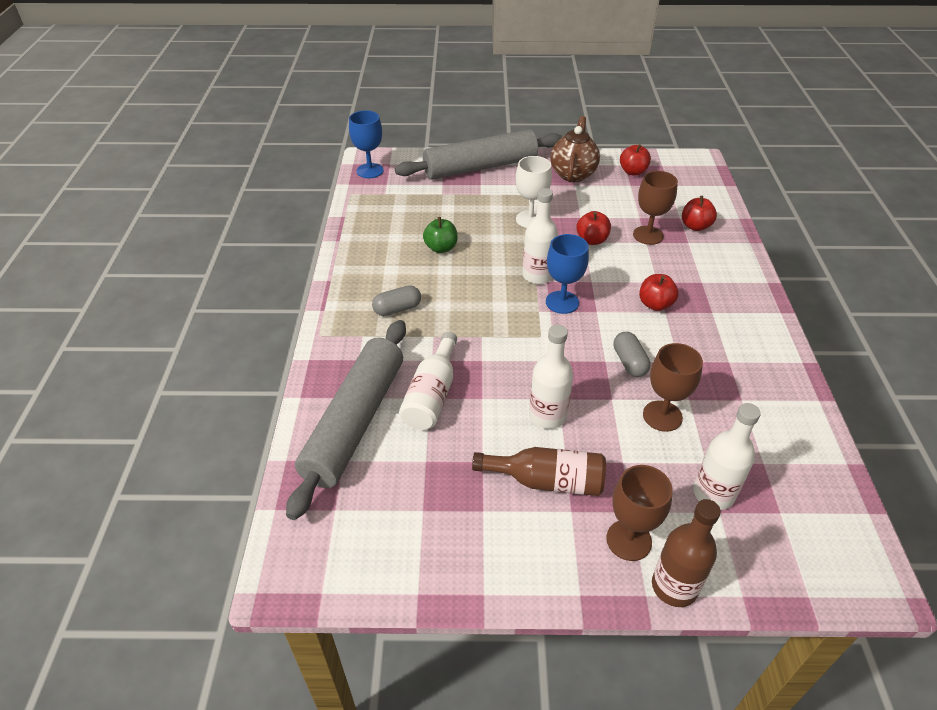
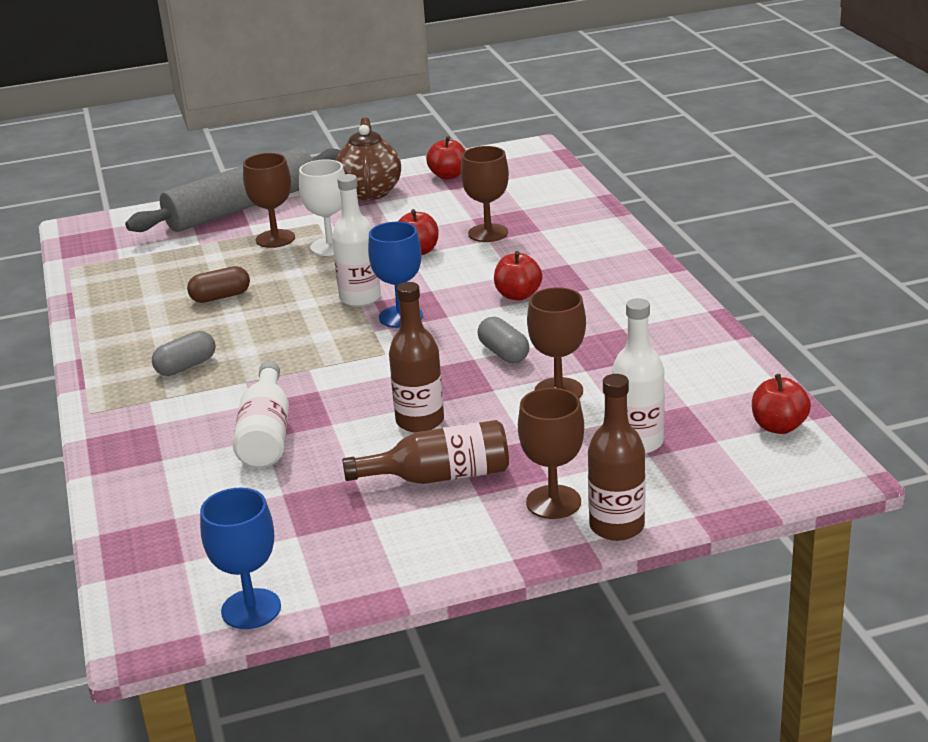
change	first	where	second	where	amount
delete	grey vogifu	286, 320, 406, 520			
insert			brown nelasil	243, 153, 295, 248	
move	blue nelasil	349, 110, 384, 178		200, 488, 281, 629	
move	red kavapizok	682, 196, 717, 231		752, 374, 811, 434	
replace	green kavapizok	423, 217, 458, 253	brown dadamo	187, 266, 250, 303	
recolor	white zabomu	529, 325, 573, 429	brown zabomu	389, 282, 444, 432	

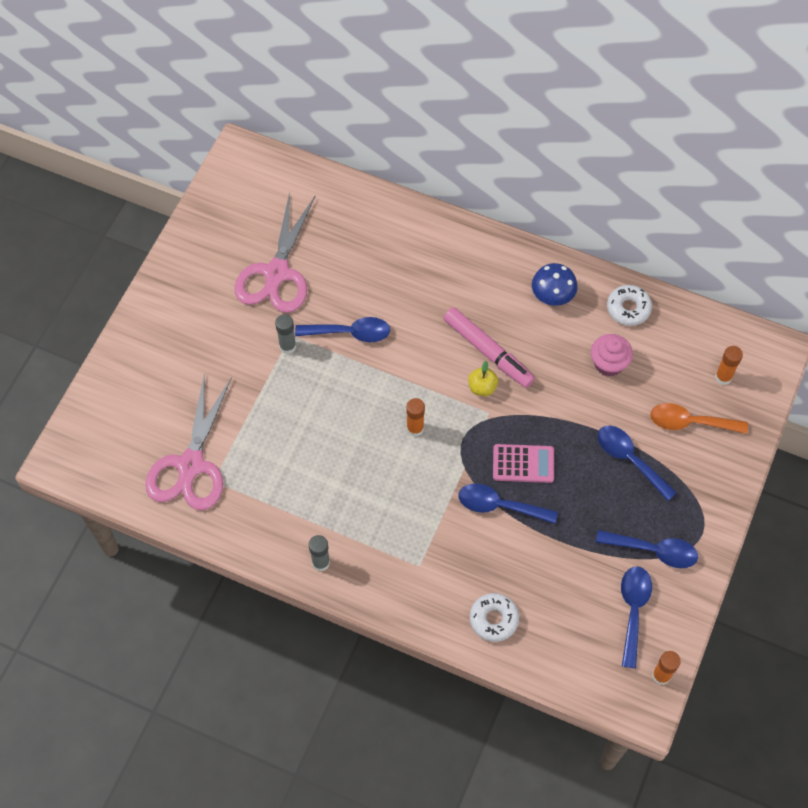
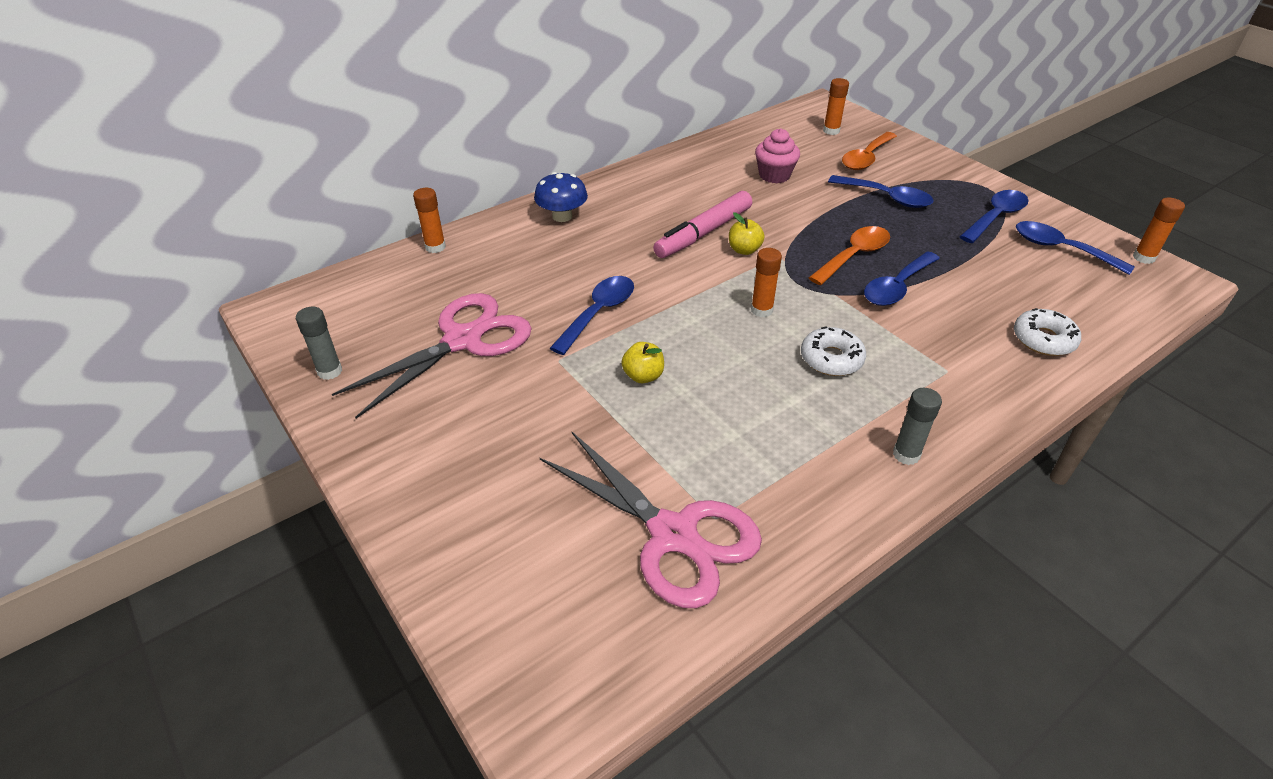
change	first	where	second	where	amount
insert			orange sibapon	413, 188, 446, 253	
insert			yellow kavapizok	621, 342, 664, 383	
move	grey sibapon	275, 314, 296, 354		296, 307, 342, 380	
move	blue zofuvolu	532, 263, 578, 306		534, 172, 588, 222	
move	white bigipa	607, 285, 652, 326		801, 326, 866, 376	
replace	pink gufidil	493, 444, 554, 483	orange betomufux	809, 226, 890, 285	
rotate	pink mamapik	234, 192, 315, 313		332, 293, 532, 418	90 degrees counterclockwise
rotate	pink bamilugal	443, 307, 535, 388		653, 191, 752, 258	150 degrees clockwise
rotate	blue betomufux	597, 425, 677, 501		828, 175, 934, 208	135 degrees counterclockwise

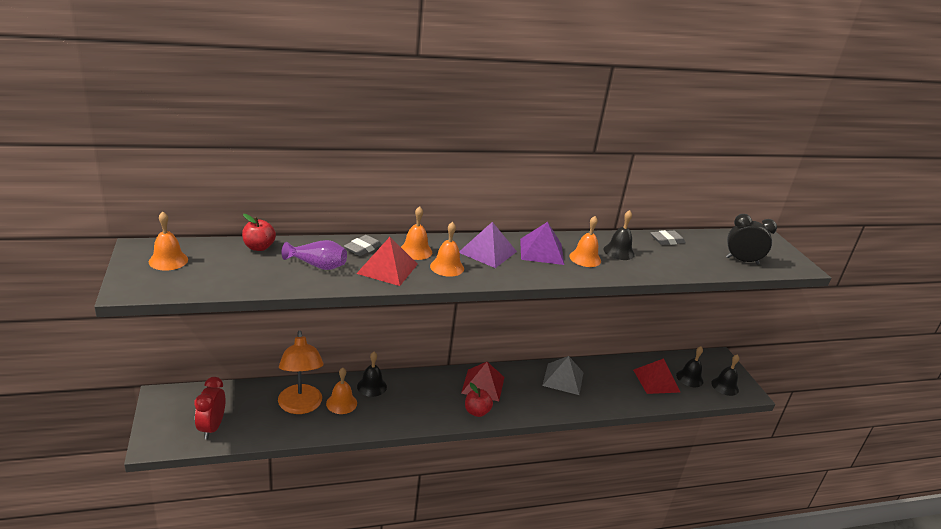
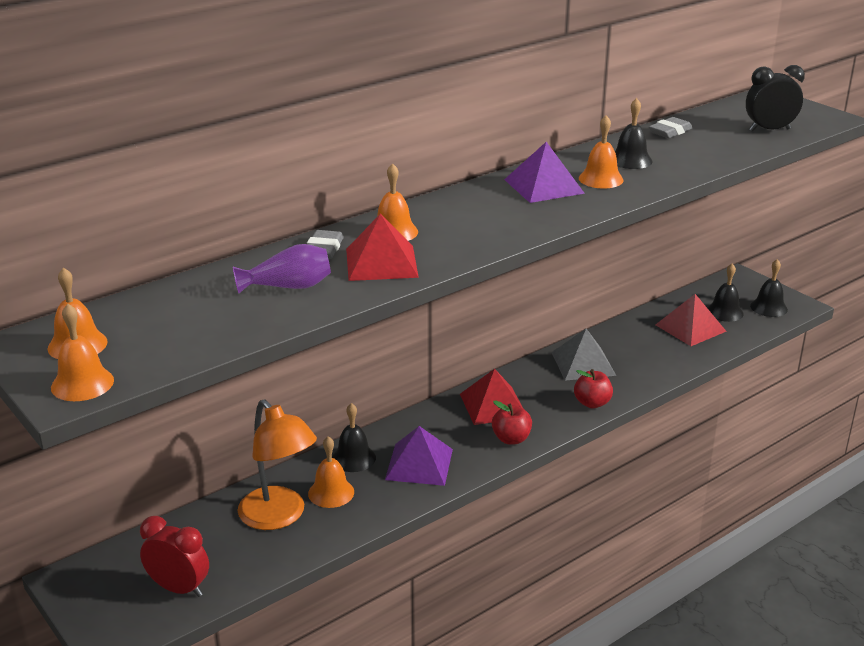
change	first	where	second	where	amount
move	red kavapizok	242, 214, 276, 251		574, 369, 613, 408	
move	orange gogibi	430, 222, 464, 277		51, 304, 114, 401	
move	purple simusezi	459, 222, 517, 268		385, 426, 453, 486	
rotate	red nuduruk	194, 377, 225, 439		140, 516, 209, 597	135 degrees clockwise

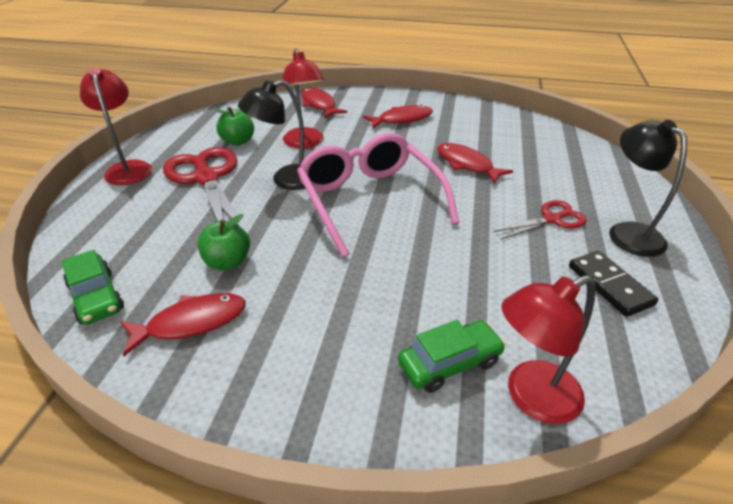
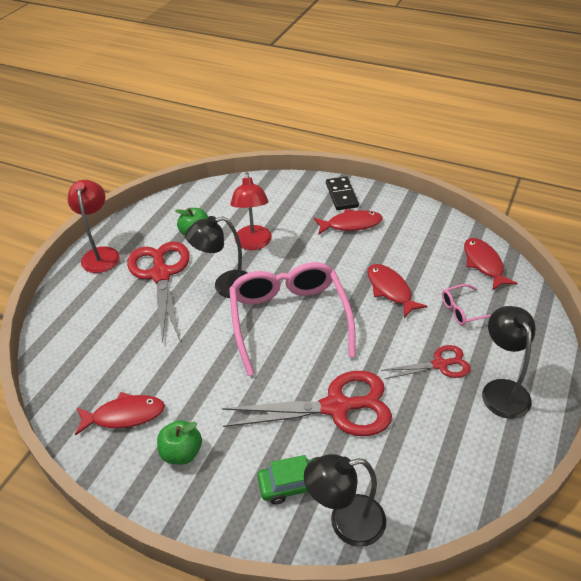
change	first	where	second	where	amount
delete	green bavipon	61, 250, 124, 325			
insert			red mamapik	222, 371, 392, 436	
insert			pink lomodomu	442, 284, 491, 326	
move	green kavapizok	198, 214, 250, 270		157, 420, 202, 465	
move	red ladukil	301, 88, 347, 118		464, 238, 518, 291	
move	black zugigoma	569, 251, 658, 317		326, 176, 359, 210	
recolor	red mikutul	501, 275, 596, 424	black mikutul	304, 454, 386, 547	

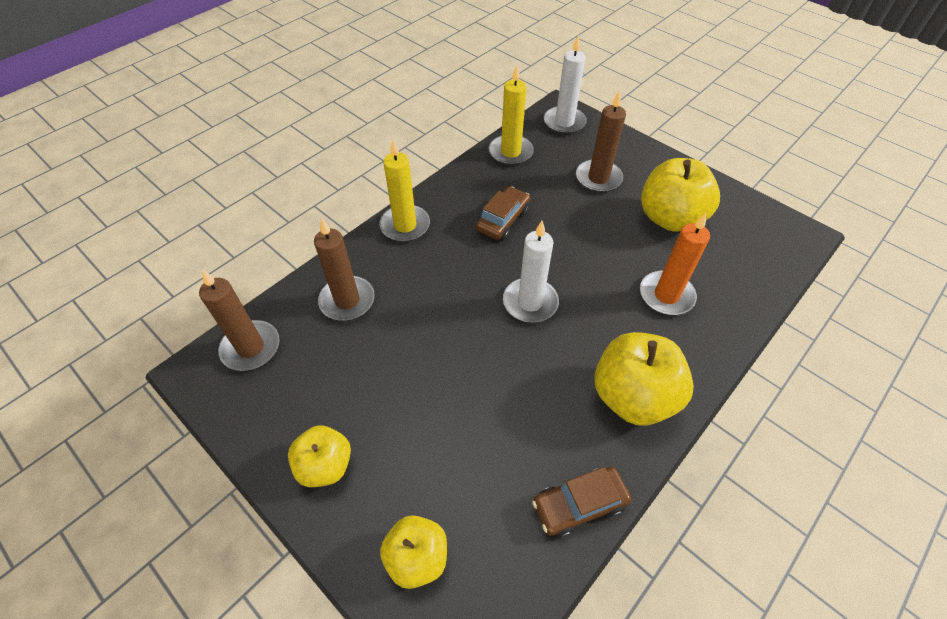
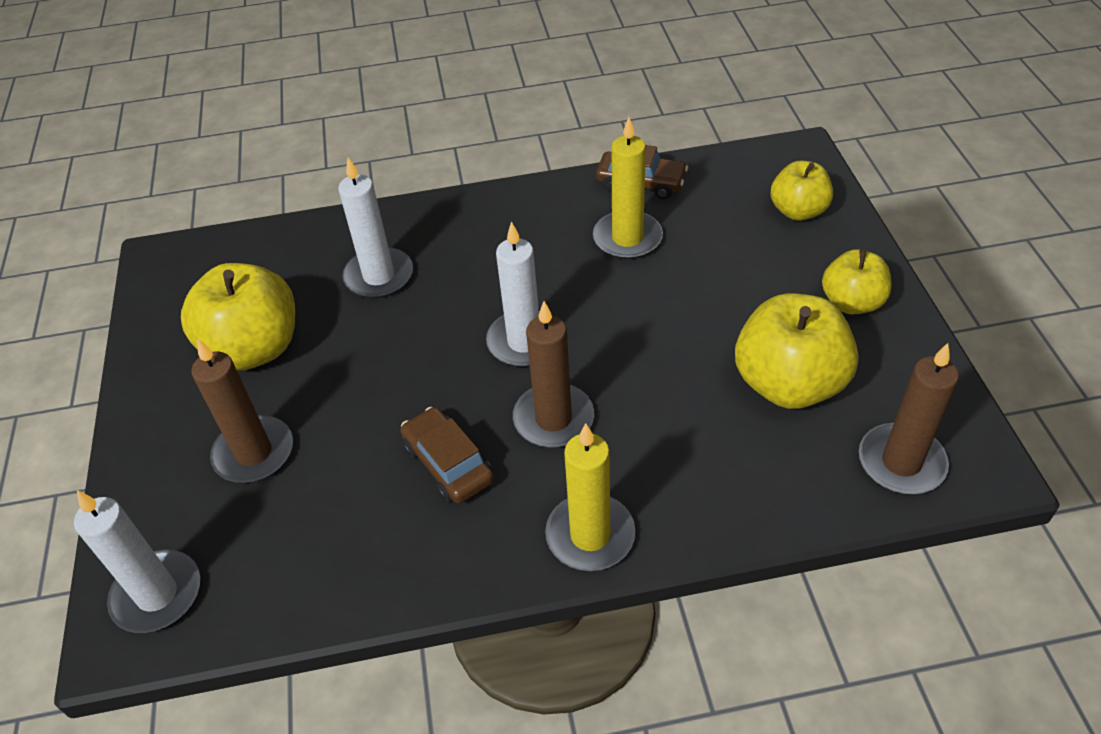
change	first	where	second	where	amount
move	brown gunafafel	314, 218, 375, 321		513, 301, 594, 448	
move	yellow gunafafel	489, 65, 534, 165		593, 117, 663, 259	
move	yellow kavapizok	594, 332, 694, 425		735, 293, 859, 409	
recolor	orange gunafafel	640, 213, 710, 315	white gunafafel	338, 157, 413, 298	
rotate	brown bavipon	476, 186, 530, 240		400, 407, 494, 503	75 degrees clockwise

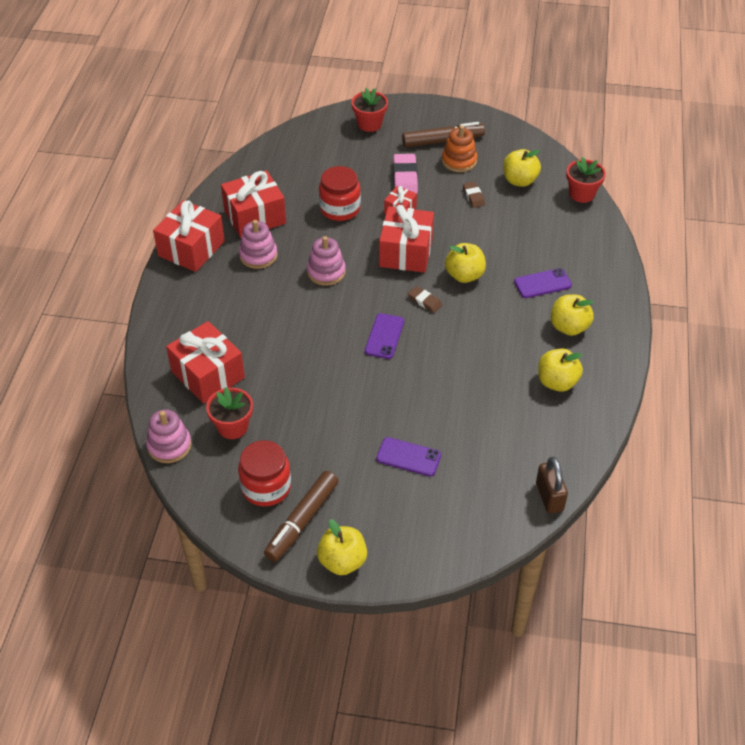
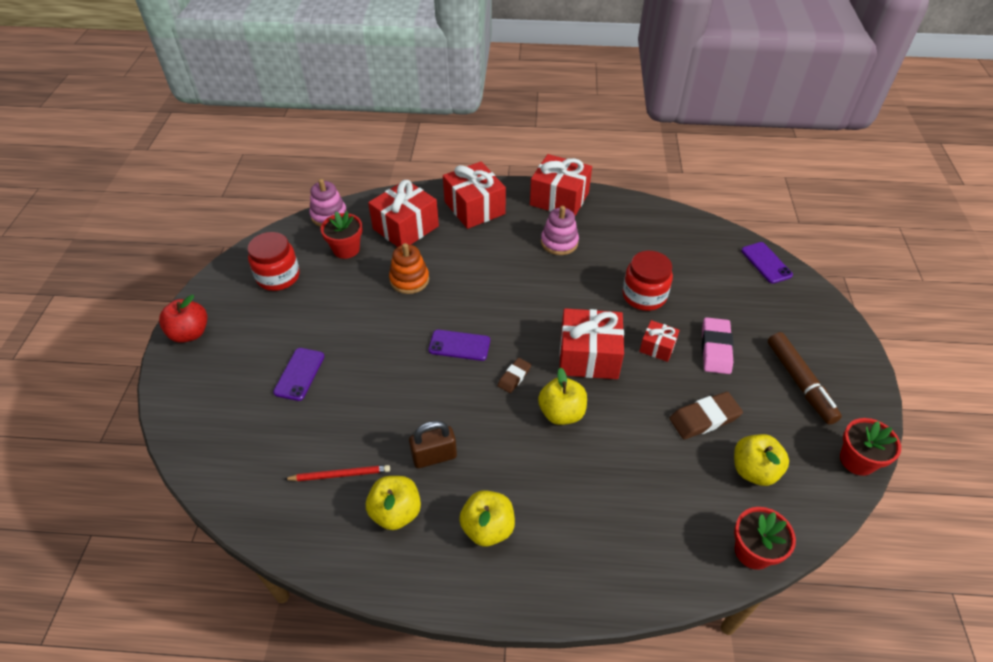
change	first	where	second	where	amount
delete	brown bamilugal	264, 471, 338, 562			
delete	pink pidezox	307, 236, 346, 286			
insert			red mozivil	285, 465, 390, 481	
move	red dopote	221, 170, 286, 238		443, 162, 506, 229	
move	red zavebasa	352, 88, 388, 132		840, 418, 901, 476	
move	orange pidezox	442, 125, 477, 172		389, 243, 429, 294	
move	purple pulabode	514, 268, 572, 298		741, 242, 793, 284	
move	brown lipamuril	536, 457, 568, 514		409, 420, 457, 468	
recolor	yellow kavapizok	317, 519, 367, 575	red kavapizok	159, 295, 207, 343	
rotate	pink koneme	393, 154, 418, 193		702, 317, 733, 374	75 degrees counterclockwise
resize	brown koneme	463, 182, 485, 208		669, 392, 743, 439	x1.67

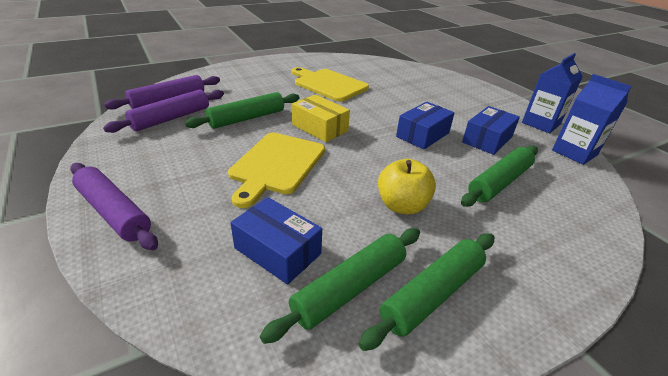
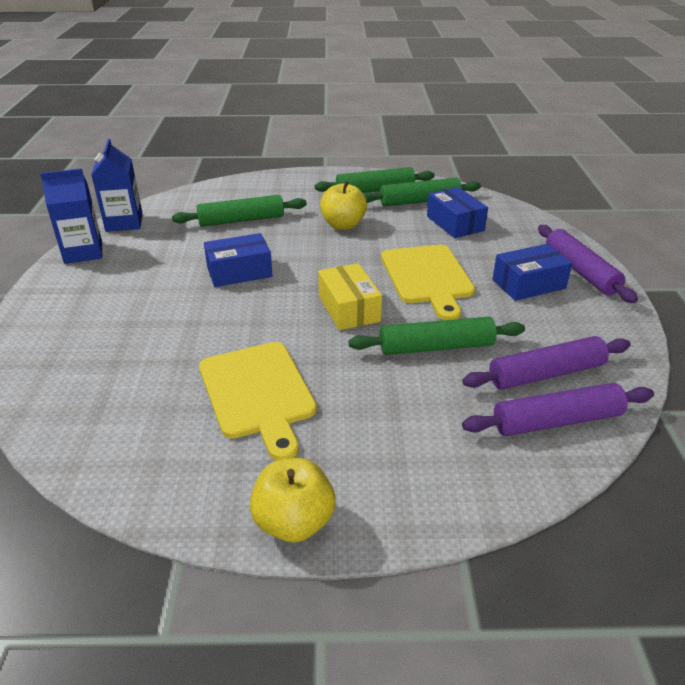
change	first	where	second	where	amount
insert			yellow kavapizok	250, 458, 336, 542	
move	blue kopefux	462, 106, 520, 155		492, 244, 572, 301	
rotate	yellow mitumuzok	228, 132, 325, 208		381, 245, 475, 320	120 degrees clockwise

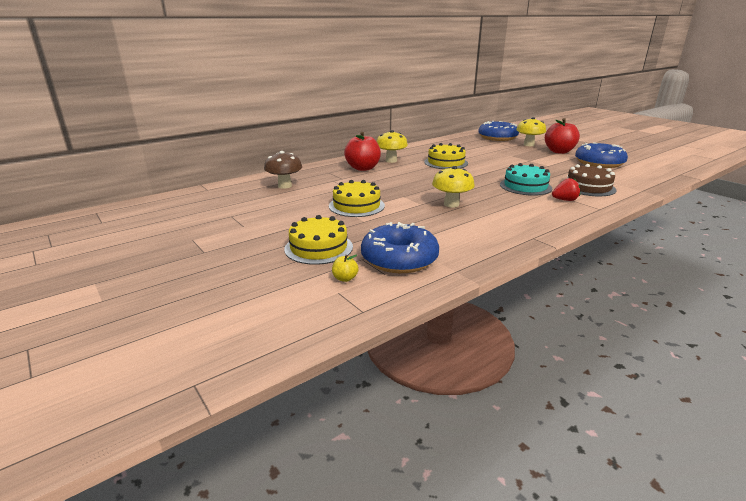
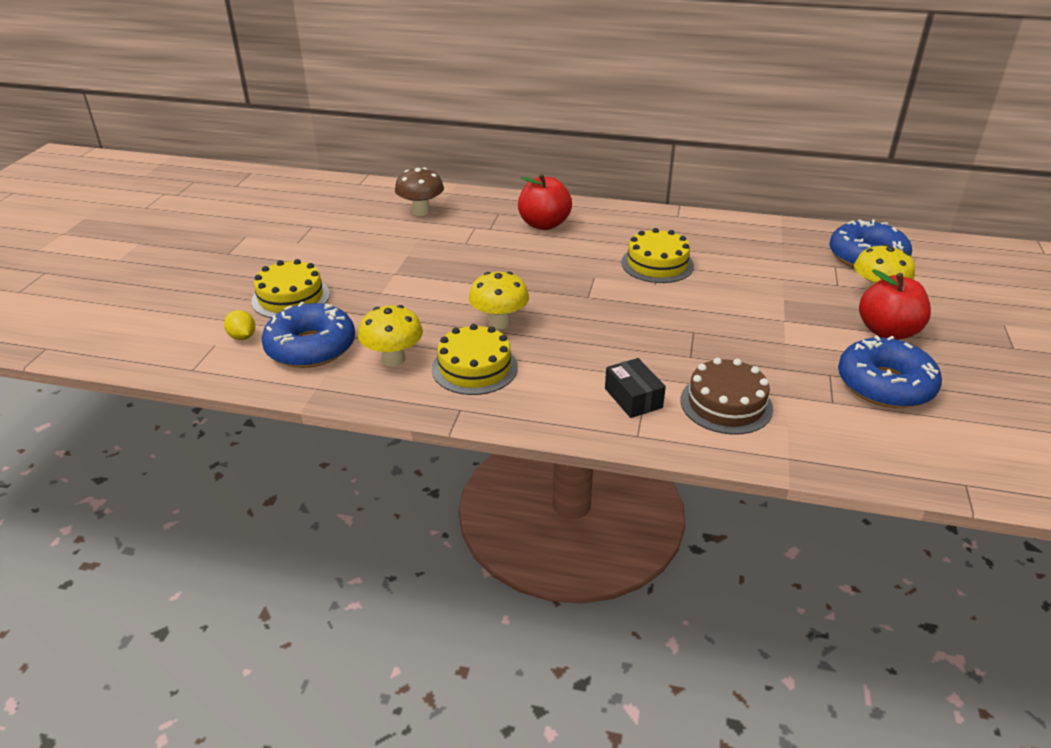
change	first	where	second	where	amount
delete	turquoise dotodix	500, 163, 552, 196			
move	yellow dotodix	329, 180, 385, 217		432, 324, 518, 395	
move	yellow zofuvolu	376, 130, 408, 163		358, 305, 423, 367	
replace	yellow kavapizok	332, 255, 359, 282	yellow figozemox	224, 310, 255, 340	
replace	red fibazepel	552, 178, 580, 201	black kopefux	605, 358, 666, 418	

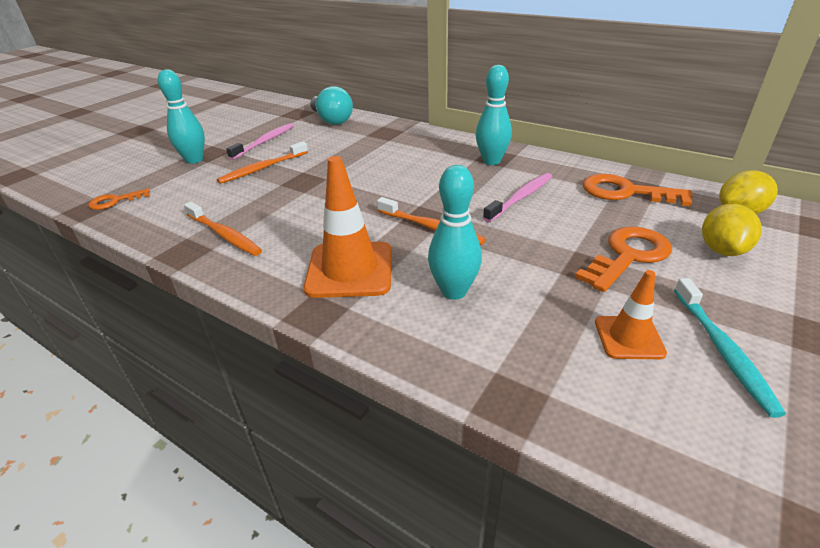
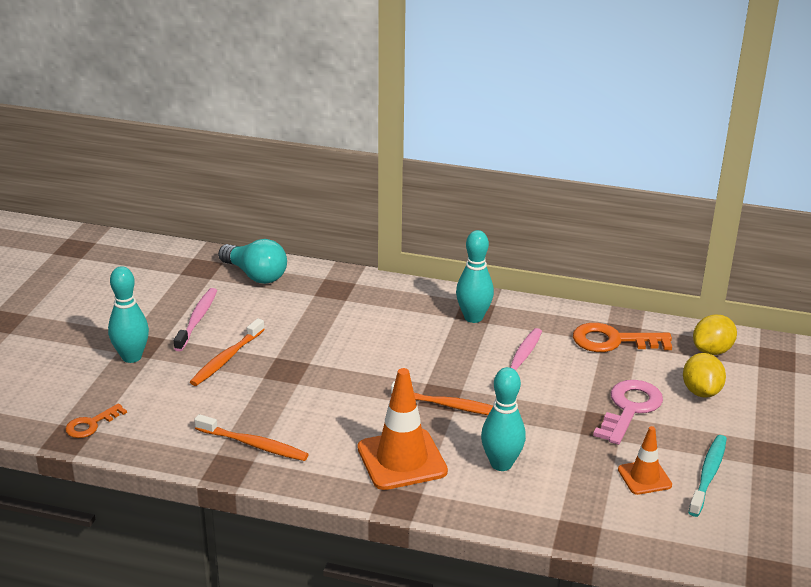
change	first	where	second	where	amount
recolor	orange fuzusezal	575, 227, 672, 292	pink fuzusezal	593, 380, 663, 445	
rotate	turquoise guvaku	674, 278, 786, 418		688, 435, 727, 517	135 degrees counterclockwise

